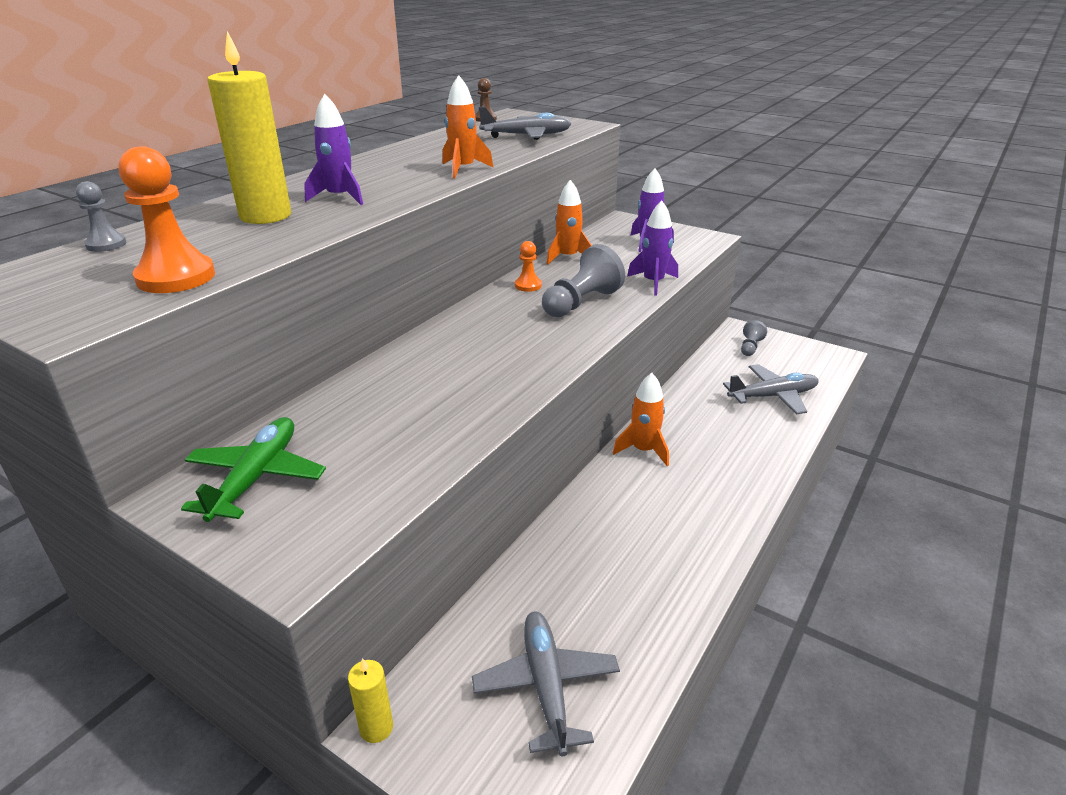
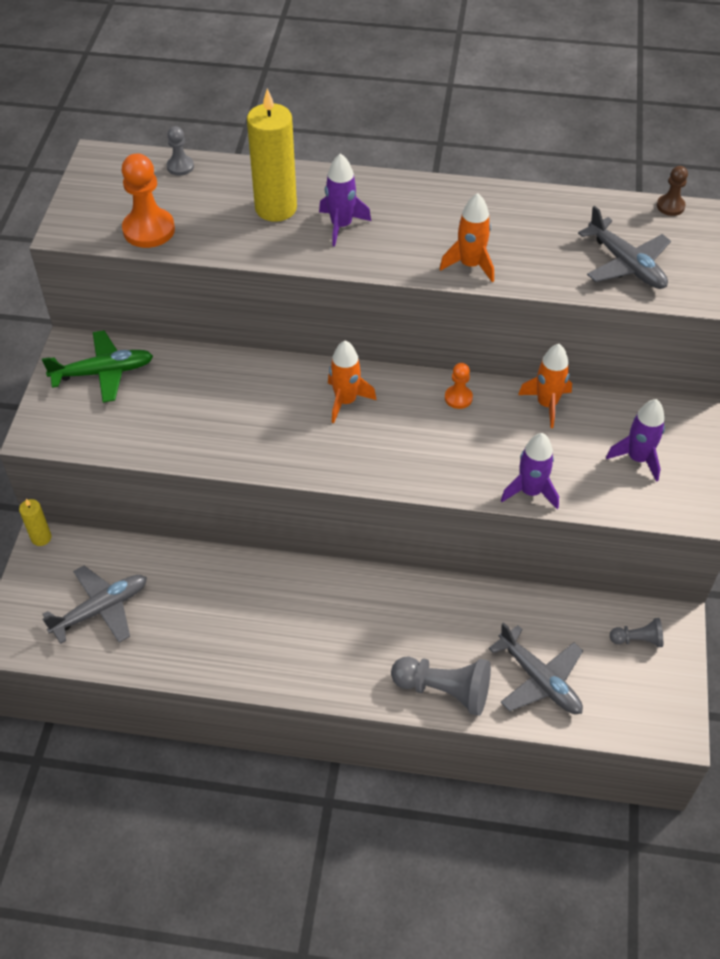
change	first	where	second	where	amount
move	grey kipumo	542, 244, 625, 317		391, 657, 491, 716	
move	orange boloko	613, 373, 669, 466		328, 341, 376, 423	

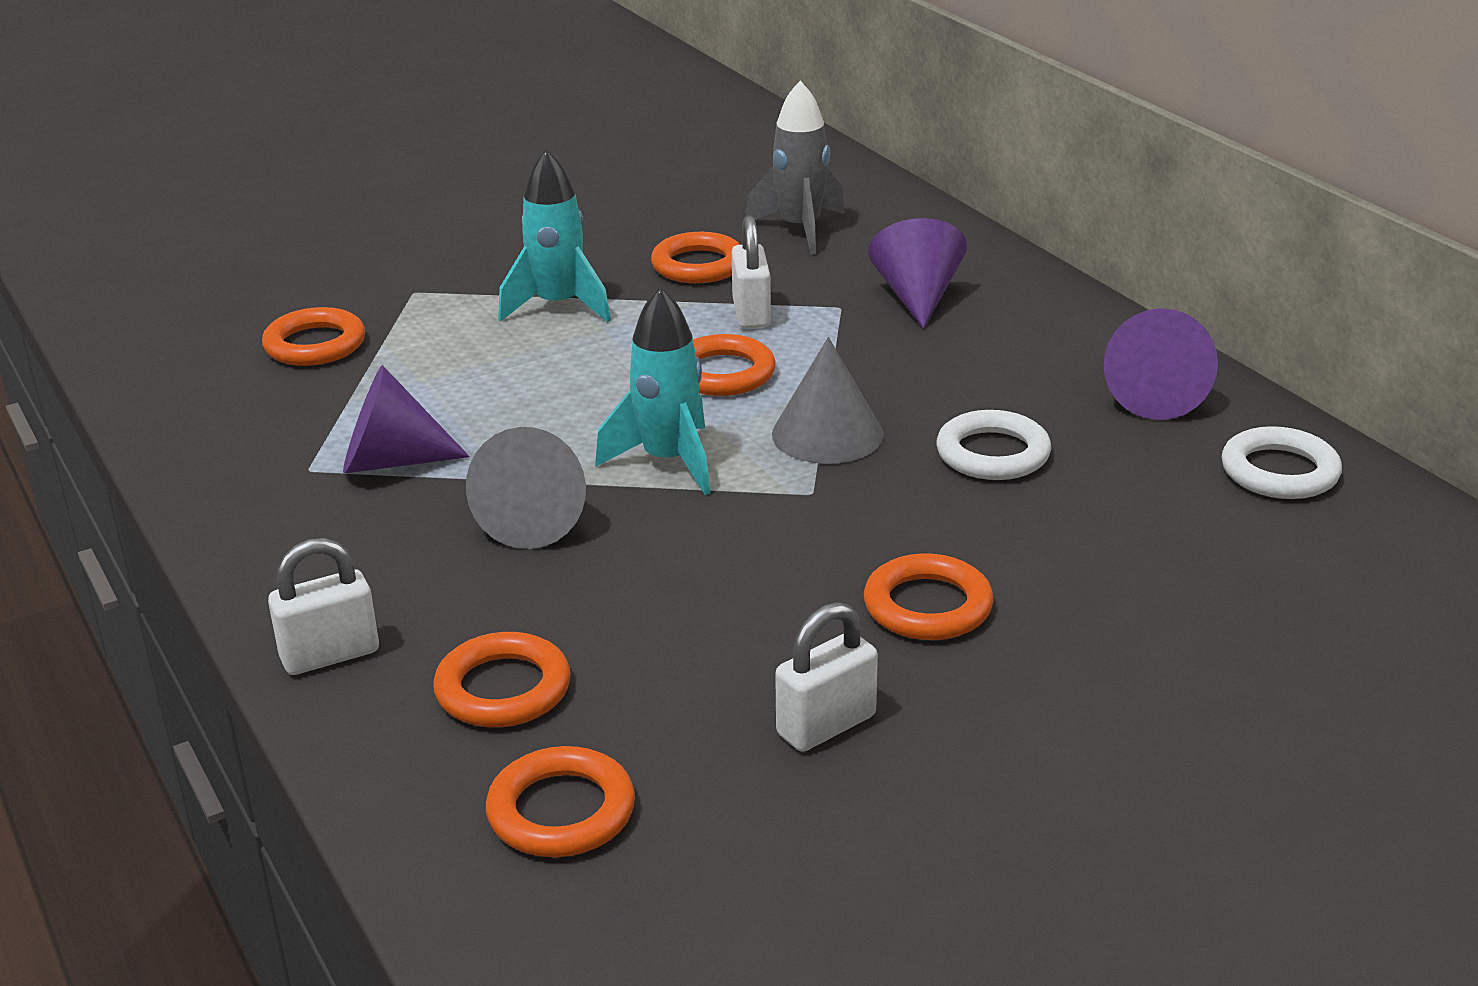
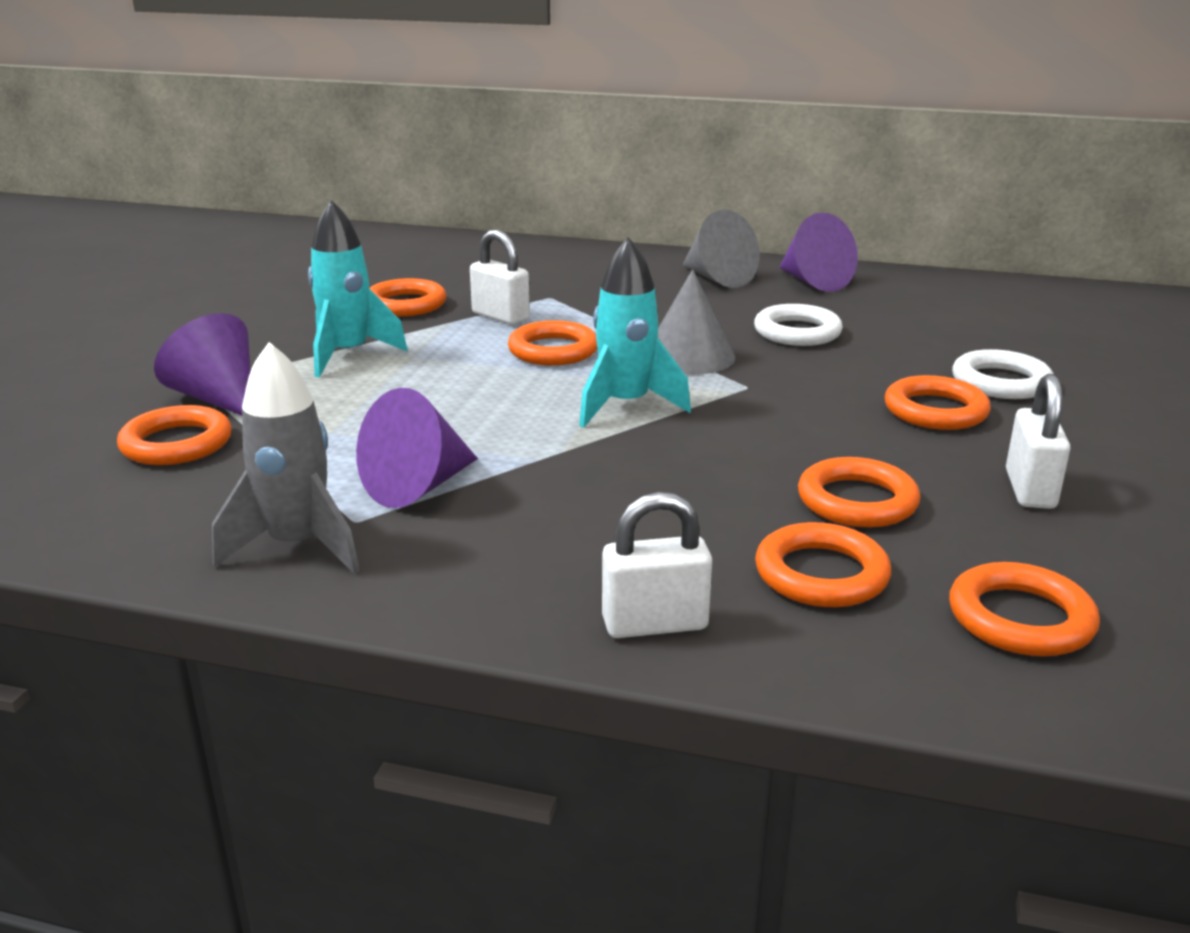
change	first	where	second	where	amount
insert			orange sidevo	798, 457, 920, 528	
move	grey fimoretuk	466, 427, 586, 549		682, 209, 760, 288	
move	grey boloko	745, 81, 845, 255		212, 342, 360, 574	
move	purple fimoretuk	868, 218, 967, 329		154, 313, 251, 416	
move	white sidevo	1222, 426, 1342, 499		952, 349, 1054, 399	
rotate	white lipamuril	268, 538, 379, 675		602, 492, 712, 638	60 degrees clockwise

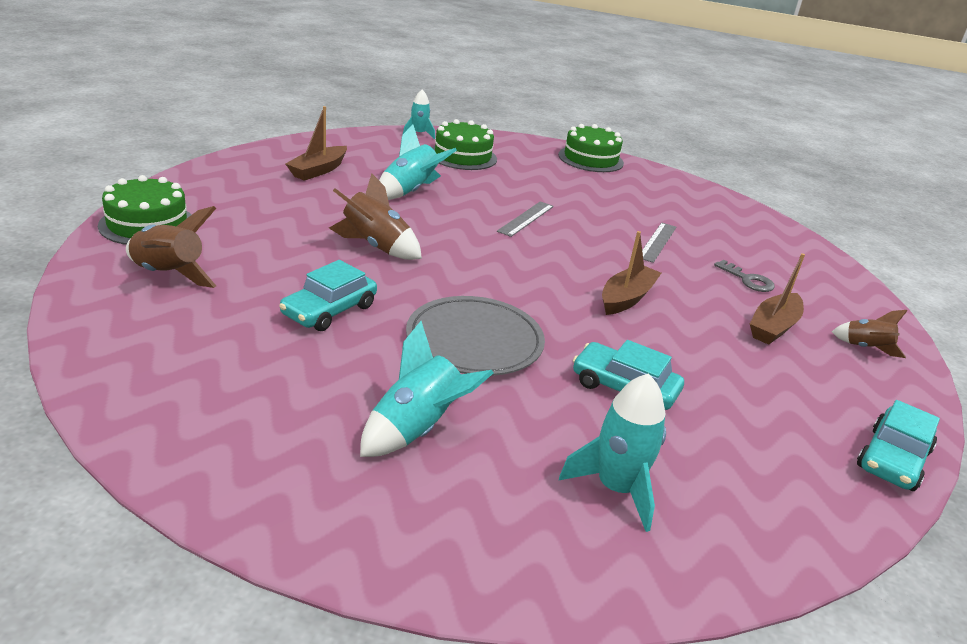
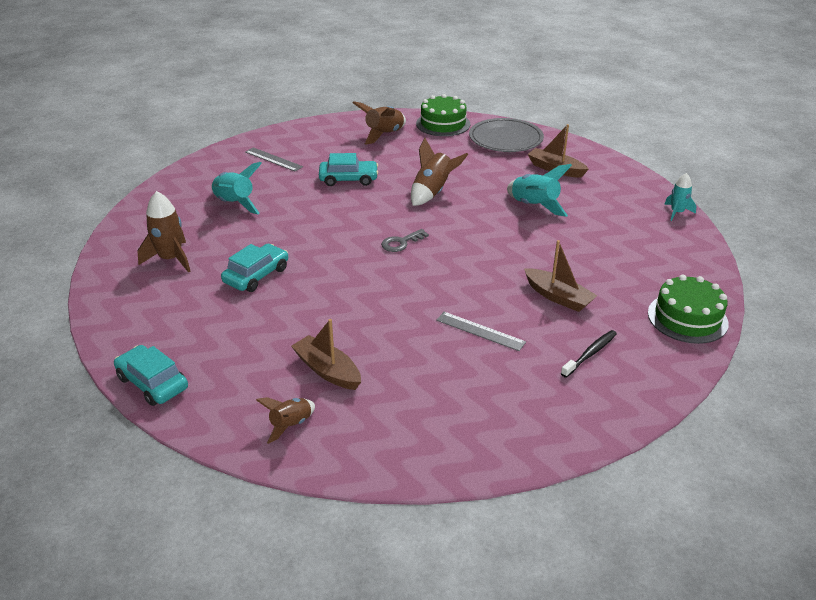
change	first	where	second	where	amount
delete	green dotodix	432, 119, 497, 170			
insert			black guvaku	561, 330, 617, 378	
move	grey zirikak	406, 296, 545, 376		469, 118, 544, 152	
move	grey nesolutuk	497, 201, 554, 237		245, 147, 303, 171	
move	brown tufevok	602, 231, 661, 315		524, 240, 597, 312	
move	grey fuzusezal	714, 260, 775, 292		381, 229, 429, 252	
recolor	turquoise boloko	559, 373, 666, 532	brown boloko	137, 191, 191, 273	
rotate	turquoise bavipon	279, 260, 377, 331		319, 153, 378, 186	135 degrees clockwise

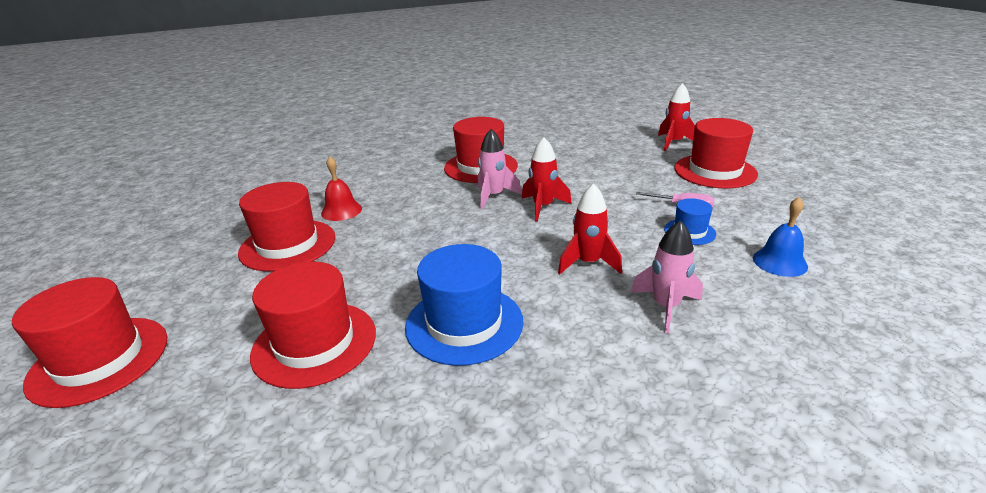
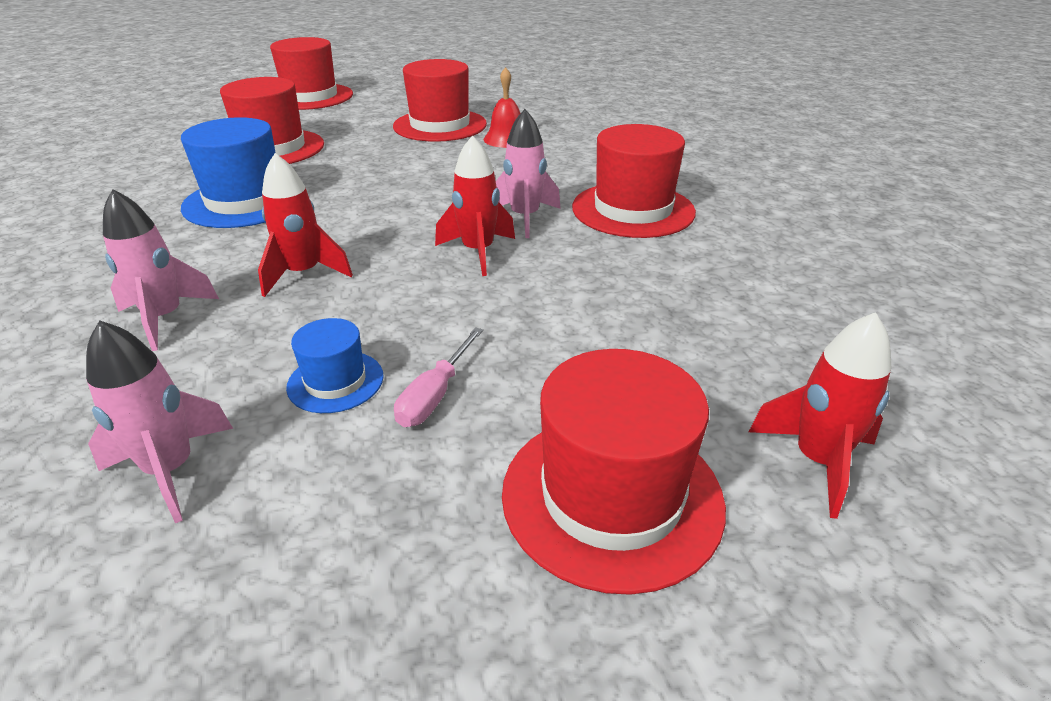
change	first	where	second	where	amount
replace	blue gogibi	753, 197, 808, 277	pink boloko	86, 320, 233, 523	

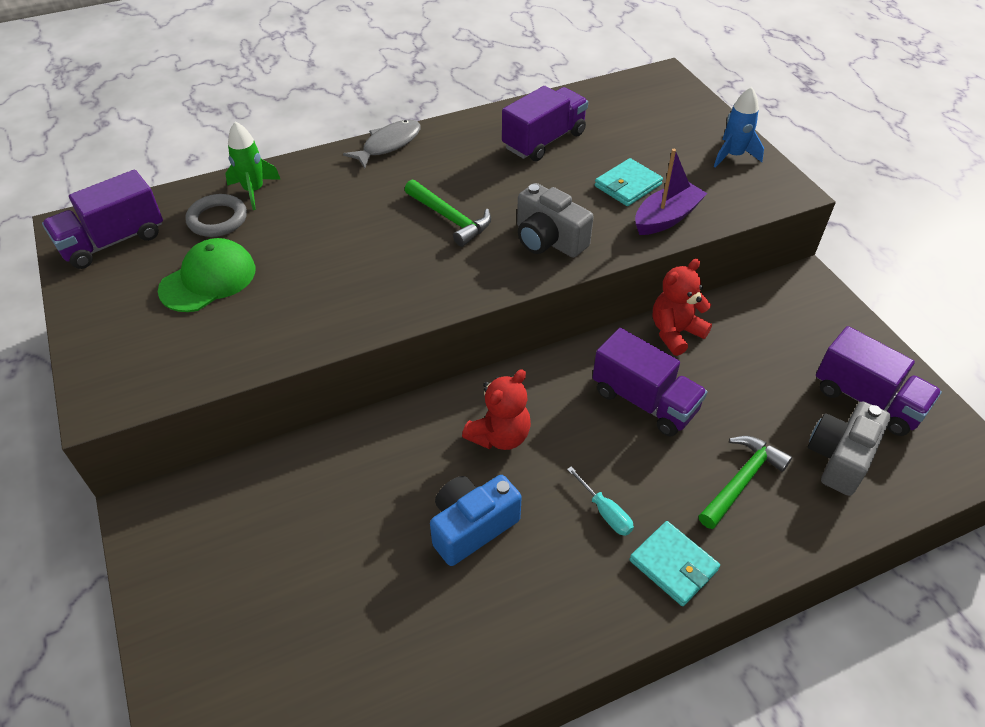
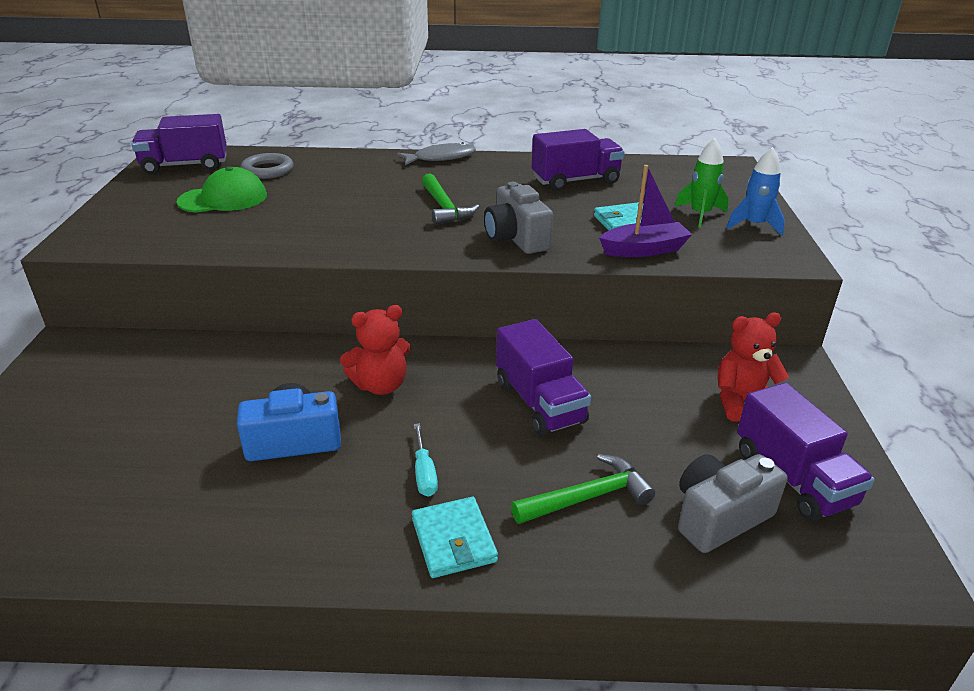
change	first	where	second	where	amount
move	green boloko	225, 121, 281, 210		675, 138, 729, 228	
move	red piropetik	653, 259, 712, 356		718, 313, 789, 422	

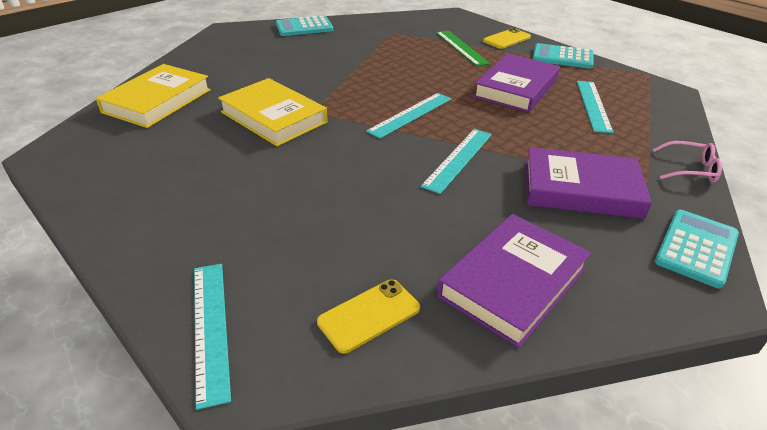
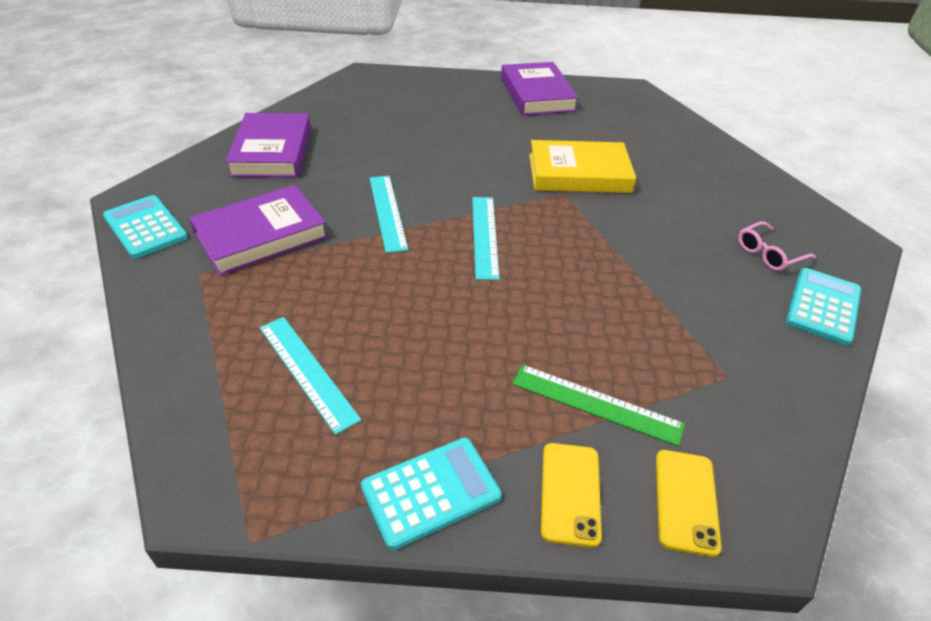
change	first	where	second	where	amount
delete	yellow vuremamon	96, 64, 211, 128			
delete	turquoise nesolutuk	194, 264, 231, 410			
move	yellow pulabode	317, 279, 420, 354		656, 450, 722, 557	
move	purple vuremamon	473, 54, 560, 112		501, 62, 579, 115	
move	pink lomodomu	653, 141, 722, 183		738, 221, 816, 271	
rotate	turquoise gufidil	655, 210, 739, 289		103, 195, 188, 259	150 degrees clockwise

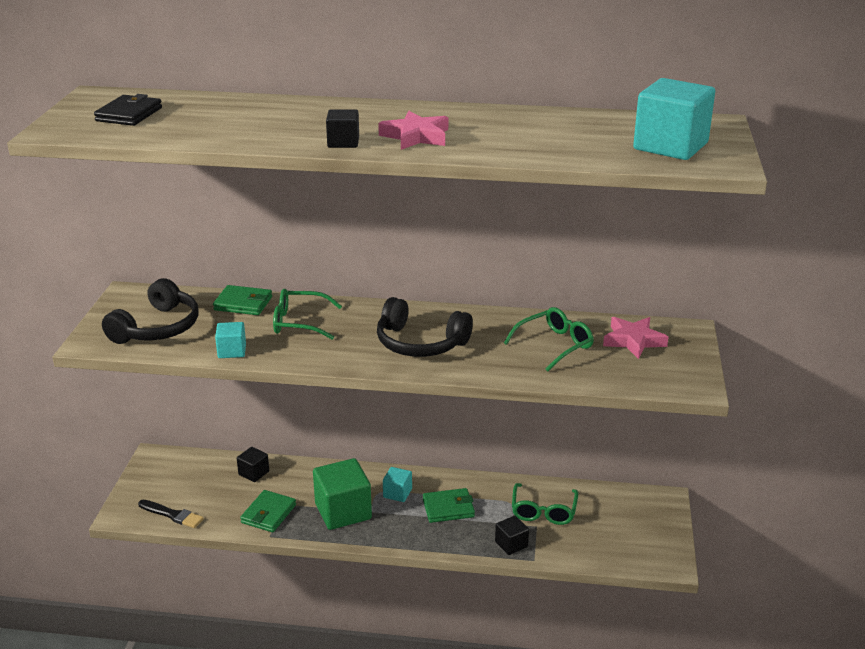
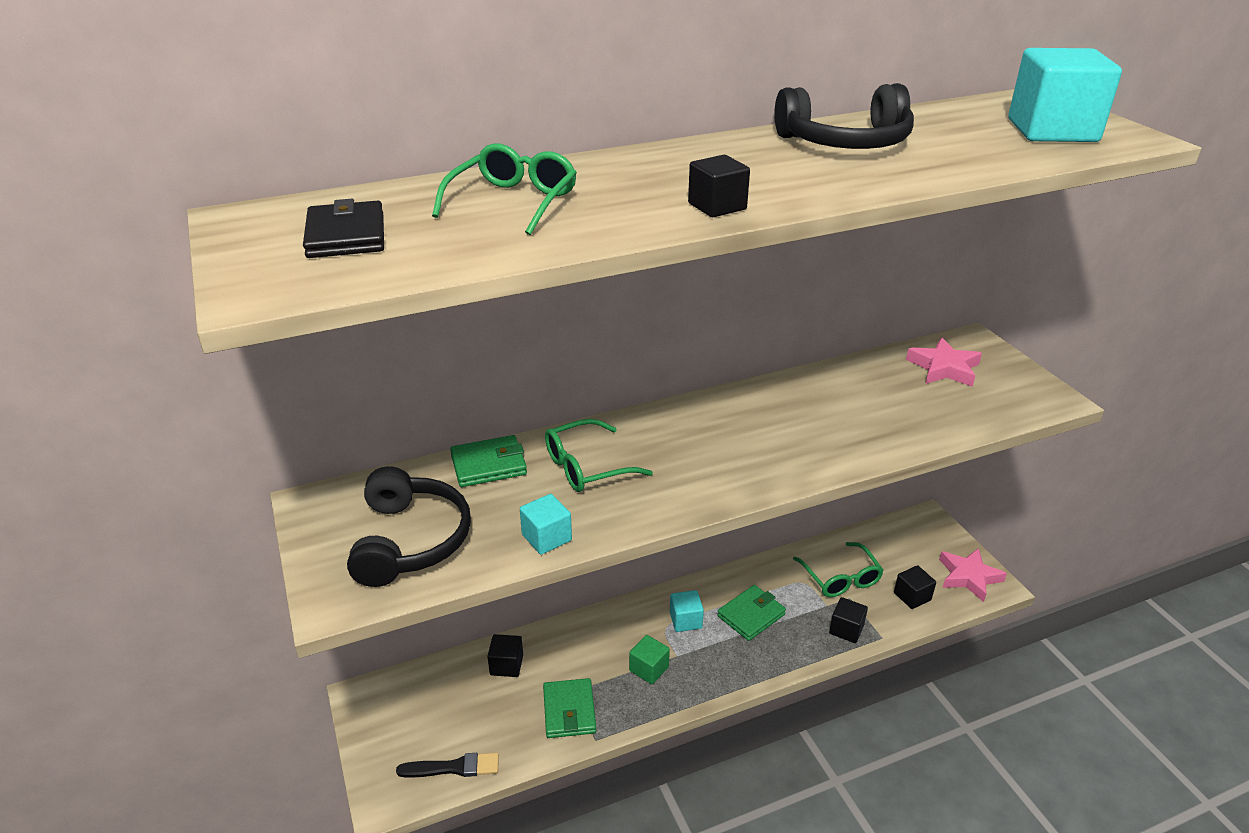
change	first	where	second	where	amount
insert			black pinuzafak	894, 565, 936, 609	
move	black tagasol	377, 297, 473, 357		774, 83, 914, 149	
move	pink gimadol	378, 111, 448, 150		939, 548, 1007, 602	
move	green lomodomu	504, 307, 594, 371		432, 144, 577, 235	
resize	green pinuzafak	313, 458, 372, 530		629, 635, 670, 684	x0.51

